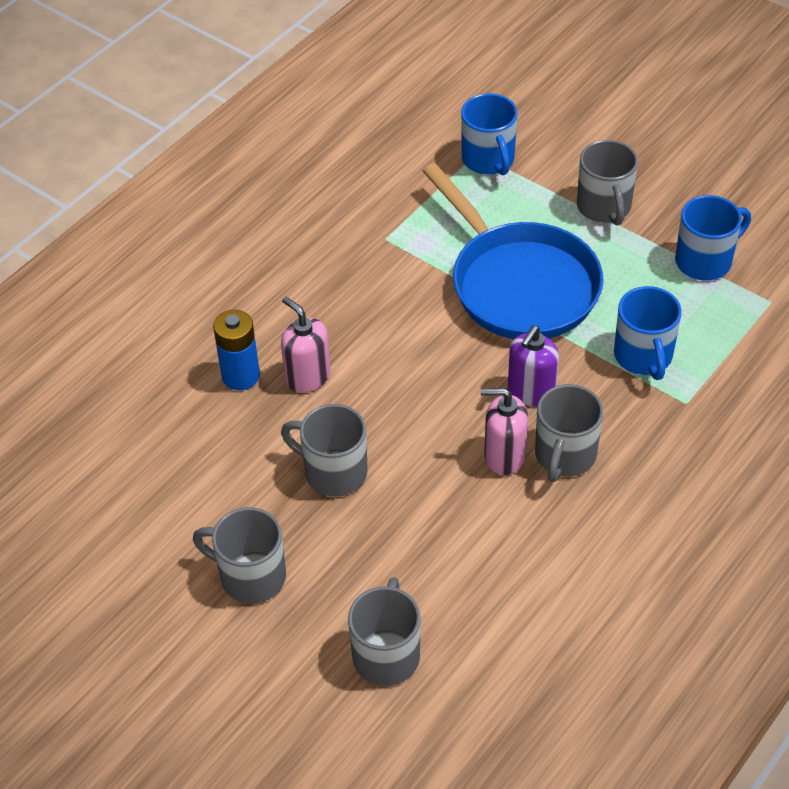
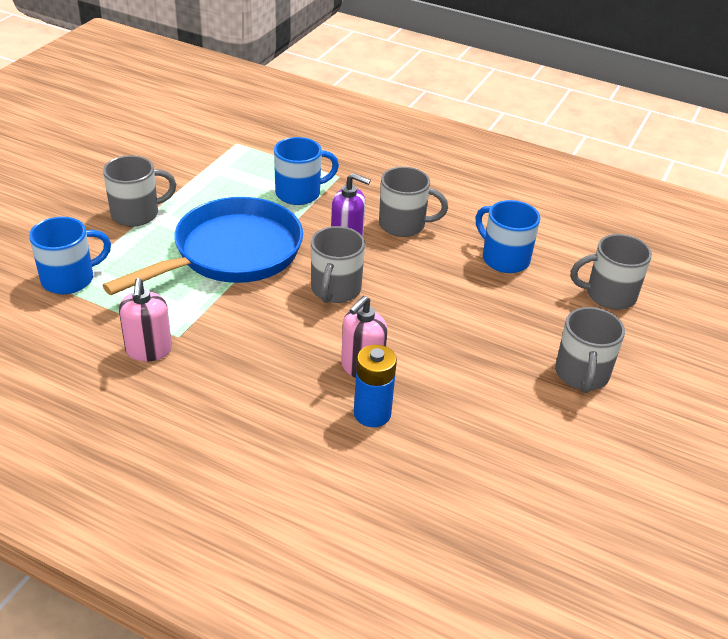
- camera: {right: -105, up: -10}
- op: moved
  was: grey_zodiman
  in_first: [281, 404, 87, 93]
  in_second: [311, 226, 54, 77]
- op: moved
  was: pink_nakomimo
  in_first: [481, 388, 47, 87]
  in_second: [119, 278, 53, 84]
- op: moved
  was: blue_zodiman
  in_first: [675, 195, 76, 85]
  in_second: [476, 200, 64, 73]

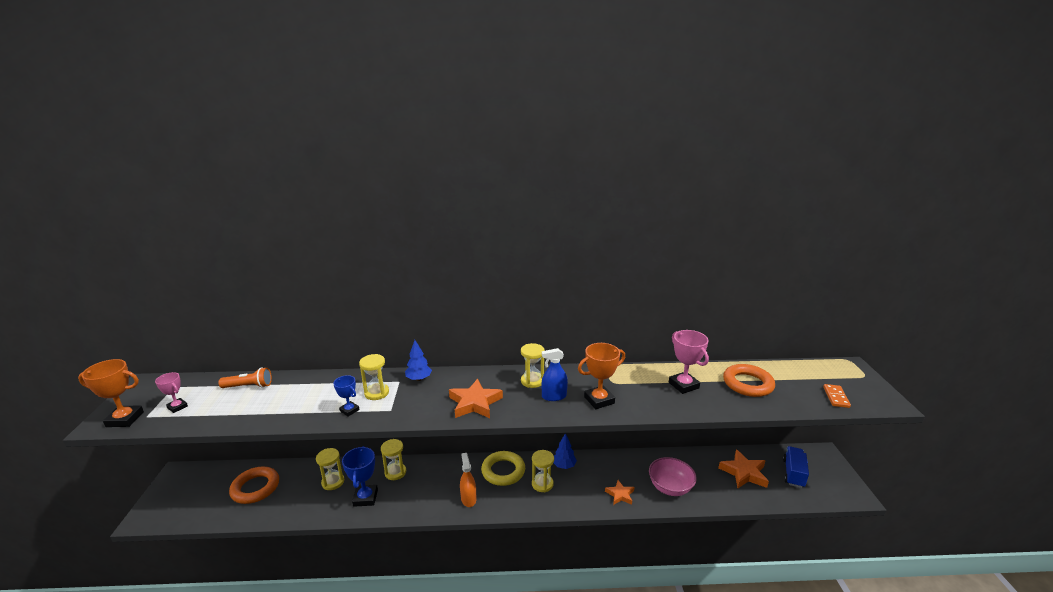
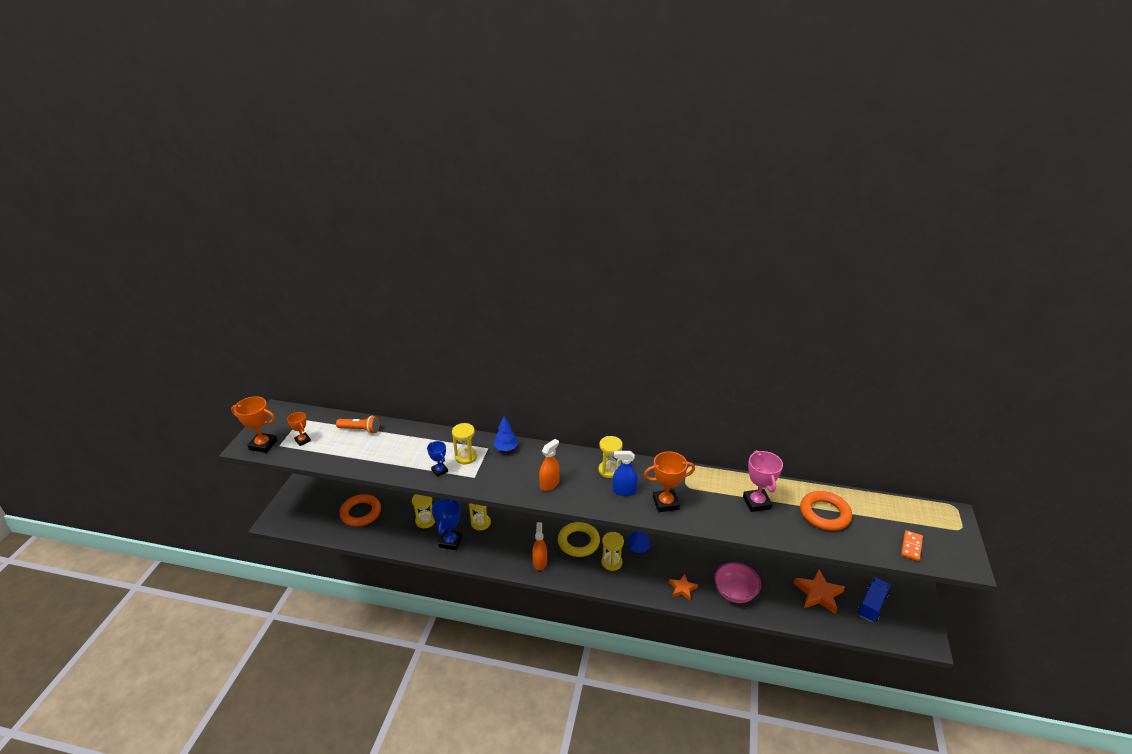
- camera: {right: 15, up: 10}
- op: recoloured
  was: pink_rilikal
  now: orange_rilikal
  in_first: [155, 372, 33, 41]
  in_second: [287, 412, 24, 34]
- op: replaced
  was: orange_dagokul
  now: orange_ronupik
  in_first: [449, 379, 54, 39]
  in_second: [539, 439, 21, 52]

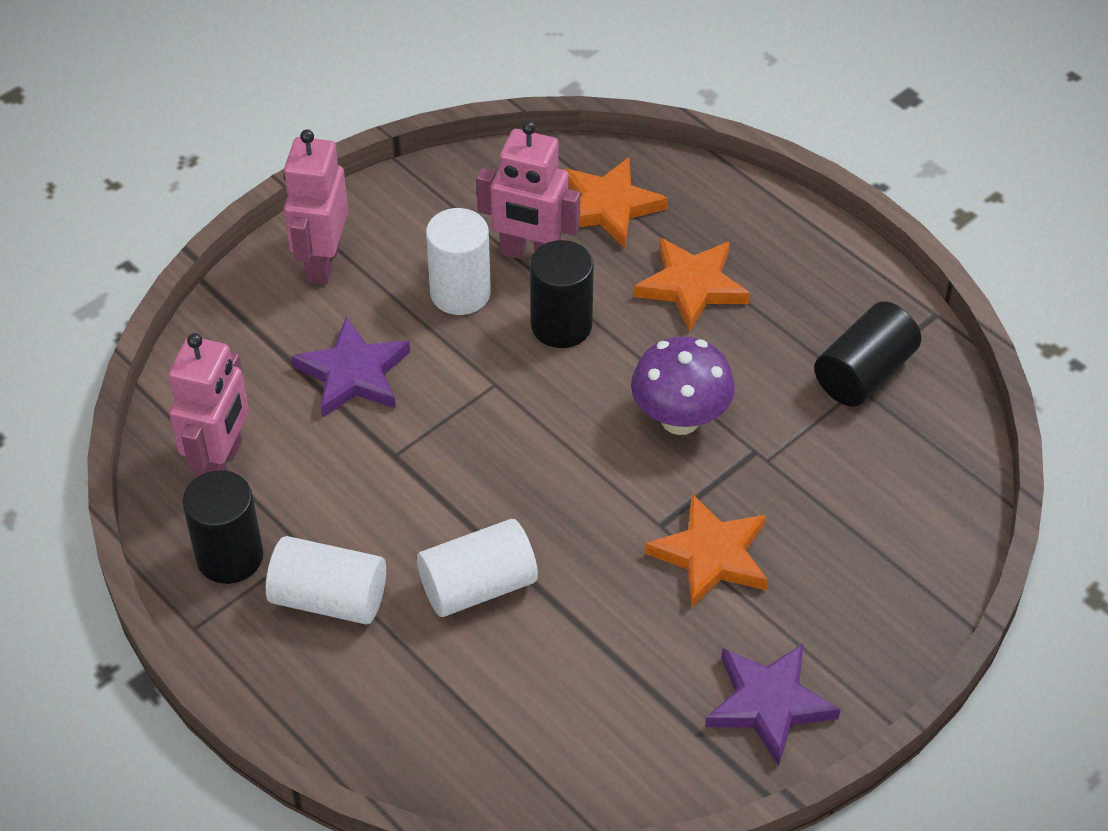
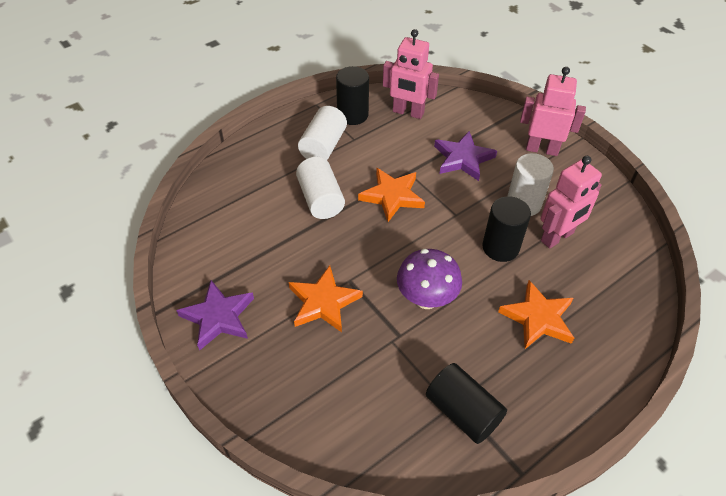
- camera: {right: 95, up: 0}
- op: turned
  was: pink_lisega
  in_first: [476, 121, 104, 138]
  in_second: [541, 156, 61, 93]
  clockwise: -150
- op: moved
  was: orange_dagokul
  in_first: [564, 157, 104, 91]
  in_second: [358, 168, 67, 54]

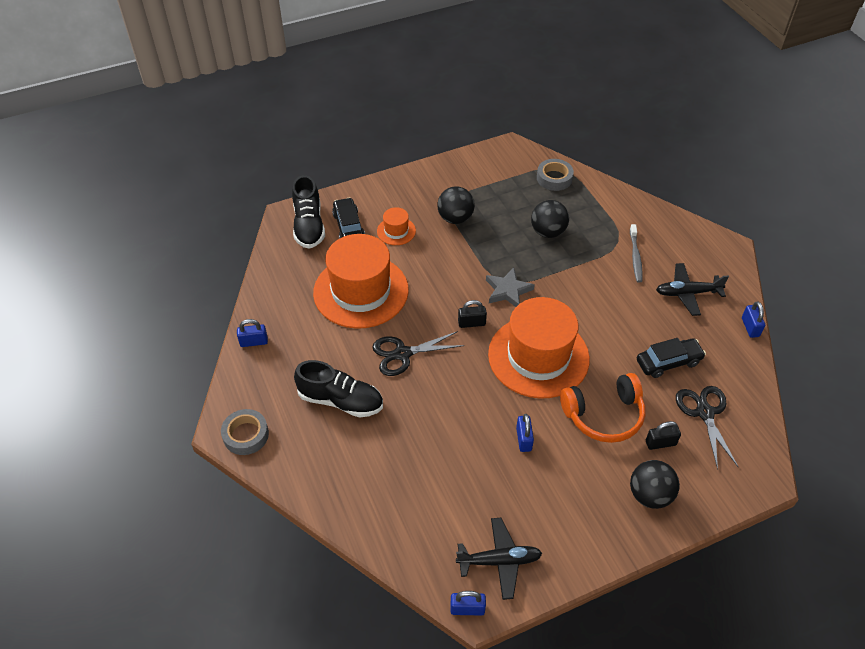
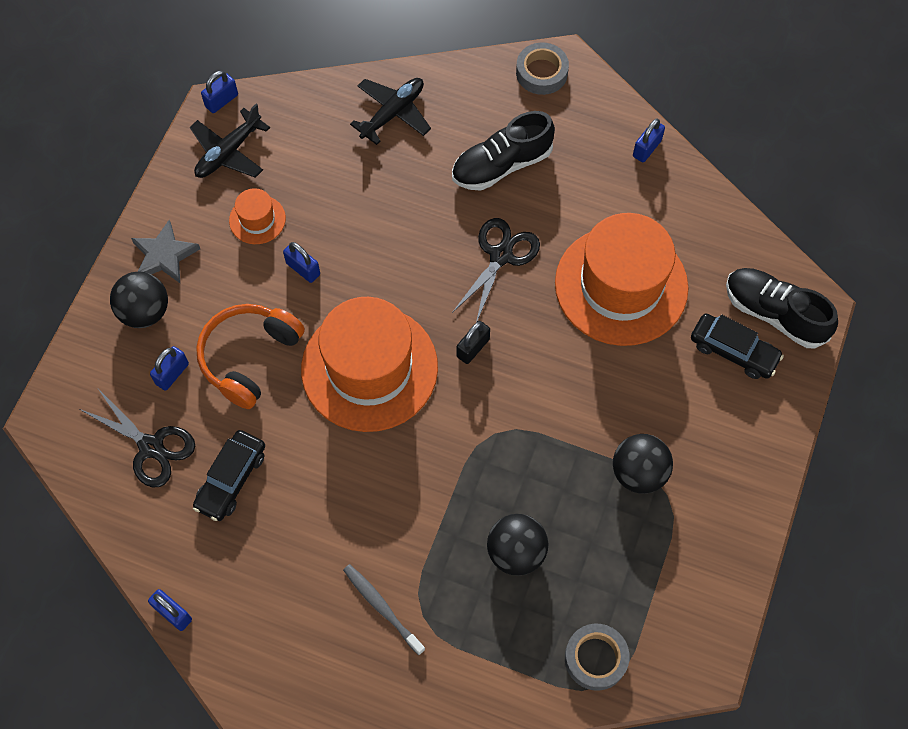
- camera: {right: 135, up: 15}
- op: moved
  was: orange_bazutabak
  in_first: [377, 207, 39, 38]
  in_second: [229, 188, 57, 56]
- op: moved
  was: grey_dagokul
  in_first: [486, 267, 49, 40]
  in_second: [131, 220, 69, 63]
- op: recoloured
  was: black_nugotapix
  now: blue_nugotapix
  in_first: [646, 421, 35, 29]
  in_second: [150, 346, 39, 45]
- op: moved
  was: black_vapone
  in_first: [656, 263, 73, 53]
  in_second: [350, 78, 81, 67]

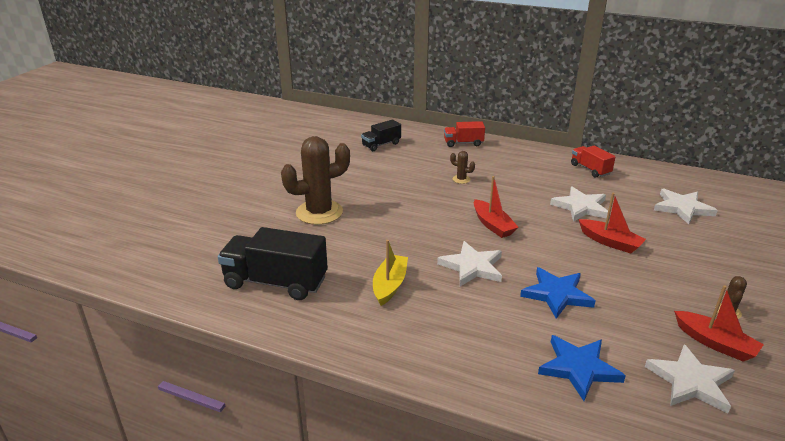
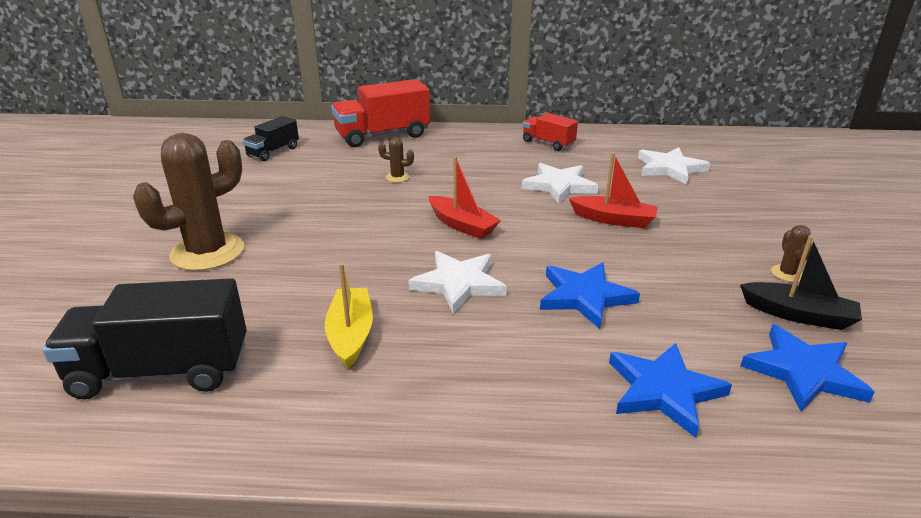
- camera: {right: -20, up: 0}
- op: resized
  was: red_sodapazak
  in_first: [444, 121, 41, 26]
  in_second: [331, 79, 99, 68]
  ratio: 1.79
- op: recoloured
  was: white_dagokul
  now: blue_dagokul
  in_first: [645, 344, 90, 69]
  in_second: [741, 324, 133, 88]
- op: recoloured
  was: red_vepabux
  now: black_vepabux
  in_first: [674, 285, 90, 77]
  in_second: [740, 236, 122, 94]

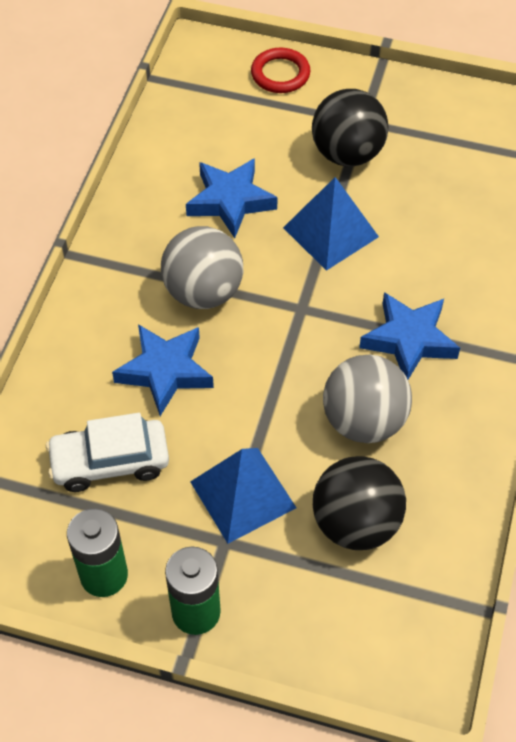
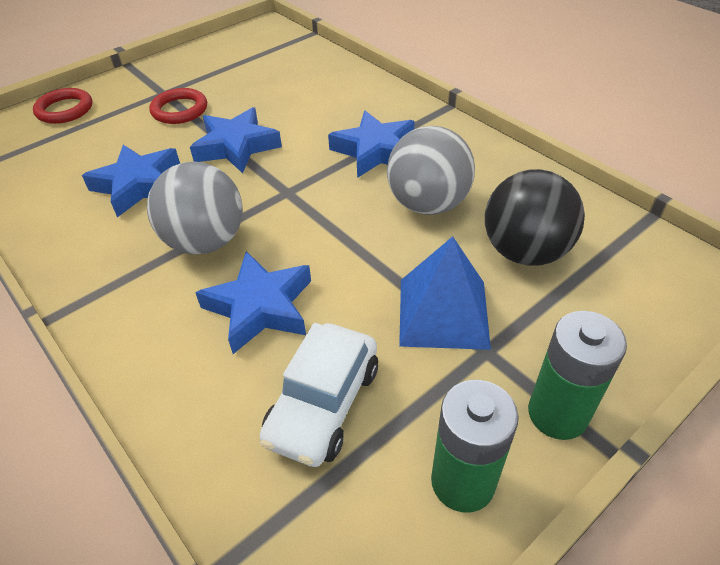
- camera: {right: -55, up: -10}
- op: replaced
  was: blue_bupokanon
  now: blue_dagokul
  in_first: [283, 177, 96, 94]
  in_second: [190, 107, 92, 66]
- op: replaced
  was: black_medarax
  now: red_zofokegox
  in_first: [312, 89, 77, 77]
  in_second: [149, 88, 58, 36]

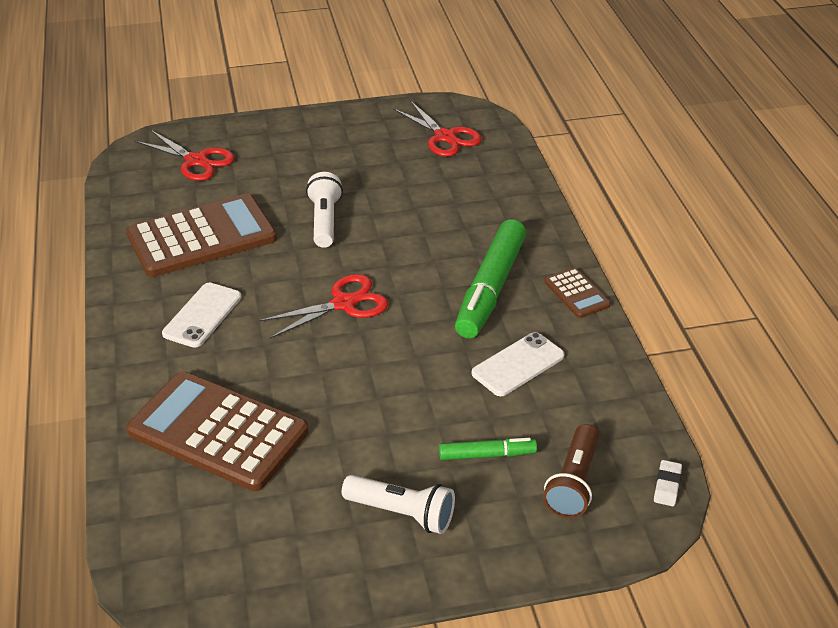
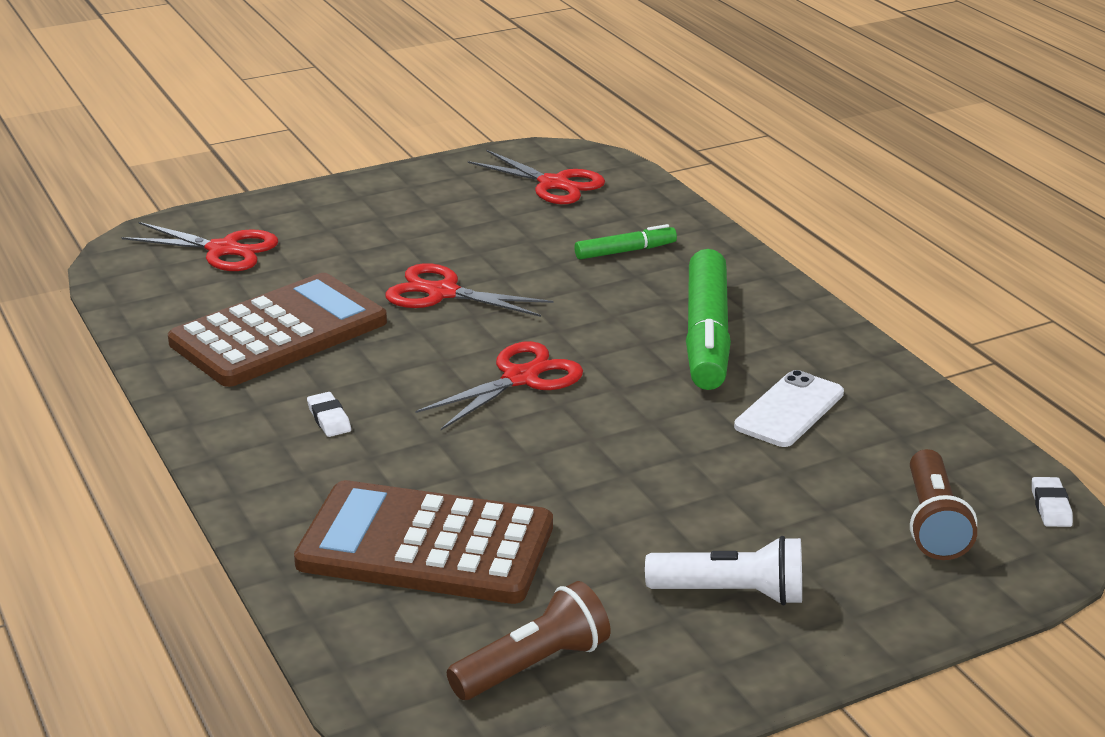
- camera: {right: -15, up: -10}
- op: replaced
  was: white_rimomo
  now: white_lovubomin
  in_first: [162, 283, 79, 65]
  in_second: [307, 392, 44, 45]
- op: replaced
  was: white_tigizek
  now: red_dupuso
  in_first: [306, 172, 37, 76]
  in_second: [385, 263, 168, 54]
- op: moved
  was: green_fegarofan
  in_first: [439, 438, 98, 22]
  in_second: [574, 224, 103, 35]
- op: removed
  was: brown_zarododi
  in_first: [544, 268, 66, 50]
- op: added
  now: brown_tigizek
  in_second: [447, 581, 163, 119]

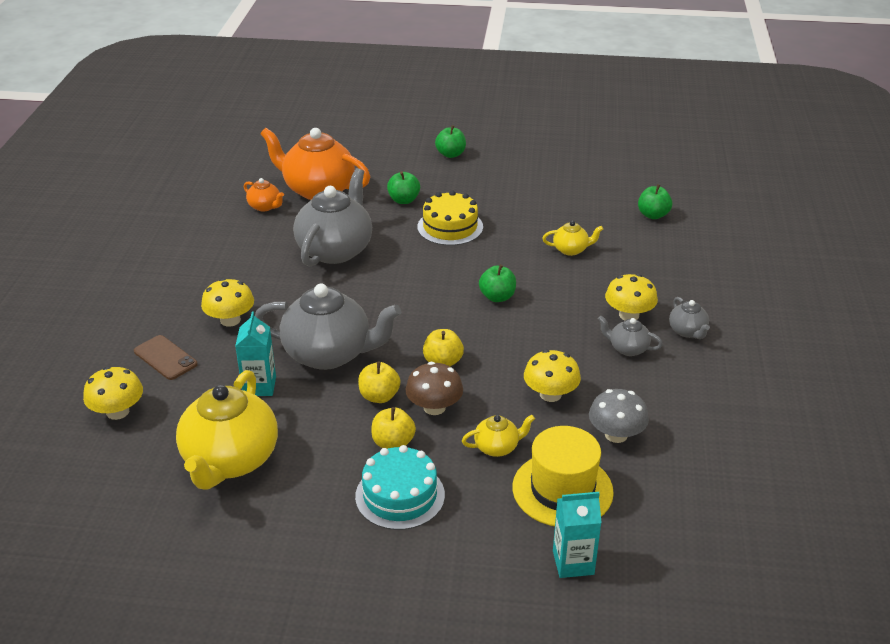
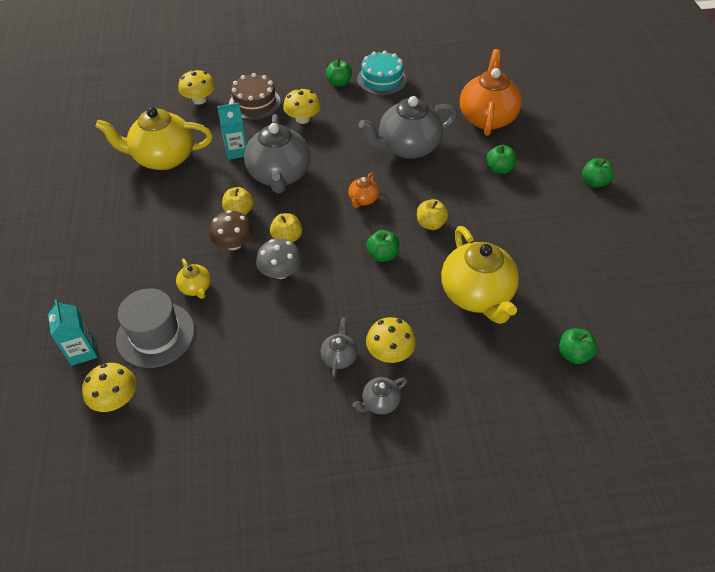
- camera: {right: 75, up: 15}
- op: replaced
  was: brown_rimomo
  now: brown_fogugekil
  in_first: [134, 335, 64, 45]
  in_second: [229, 73, 52, 47]
- op: moved
  was: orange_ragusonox
  in_first: [244, 178, 40, 34]
  in_second: [348, 172, 31, 36]
- op: turned
  was: grey_ragusonox
  in_first: [293, 168, 79, 99]
  in_second: [359, 96, 98, 63]
  clockwise: 150
- op: moved
  was: turquoise_fogugekil
  in_first: [355, 445, 90, 85]
  in_second: [357, 51, 50, 44]
- op: moved
  was: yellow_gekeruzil
  in_first: [371, 407, 45, 42]
  in_second: [417, 199, 32, 31]
- op: removed
  was: yellow_fogugekil
  in_first: [417, 191, 66, 55]
- op: recoloured
  was: yellow_bazutabak
  now: grey_bazutabak
  in_first: [512, 426, 102, 100]
  in_second: [116, 288, 79, 80]
- op: moved
  was: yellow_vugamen
  in_first: [524, 350, 57, 52]
  in_second: [82, 363, 54, 49]
- op: resized
  was: yellow_ragusonox
  in_first: [542, 221, 61, 35]
  in_second: [441, 226, 78, 98]
  ratio: 2.19
- op: moved
  was: grey_vugamen
  in_first: [589, 389, 60, 54]
  in_second: [256, 239, 46, 40]
- op: added
  now: green_gekeruzil
  in_second: [326, 59, 26, 28]

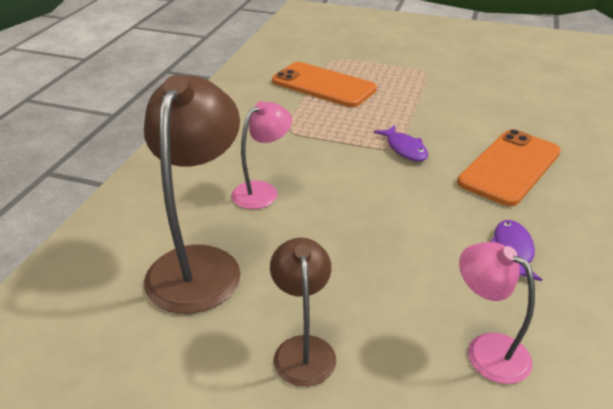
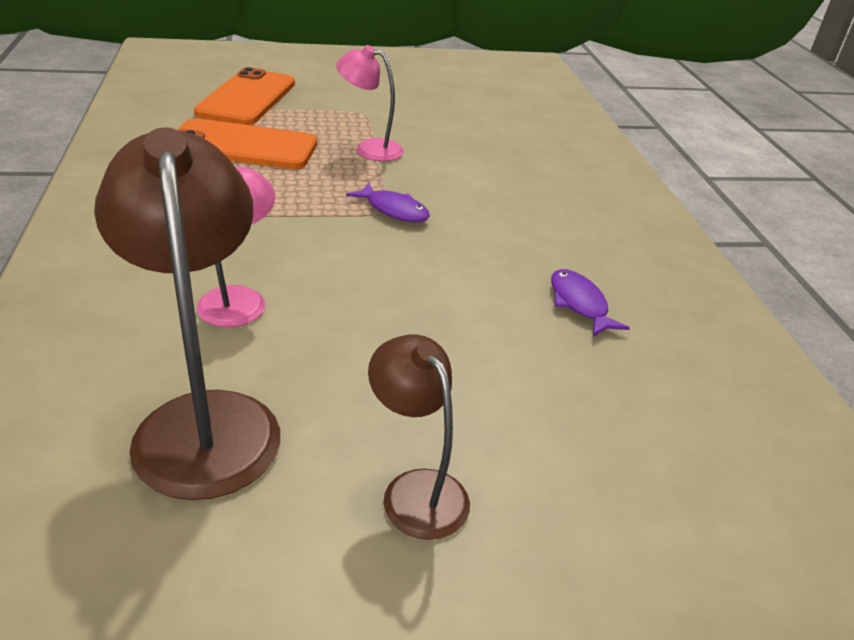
- camera: {right: -30, up: 0}
- op: moved
  was: orange_rimomo
  in_first: [457, 129, 104, 77]
  in_second: [194, 67, 101, 58]
- op: moved
  was: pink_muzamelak
  in_first: [459, 242, 76, 142]
  in_second: [336, 45, 68, 116]

